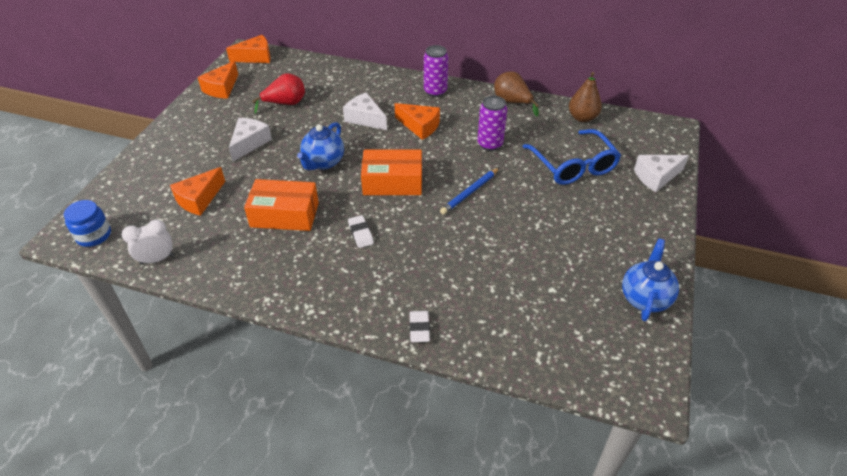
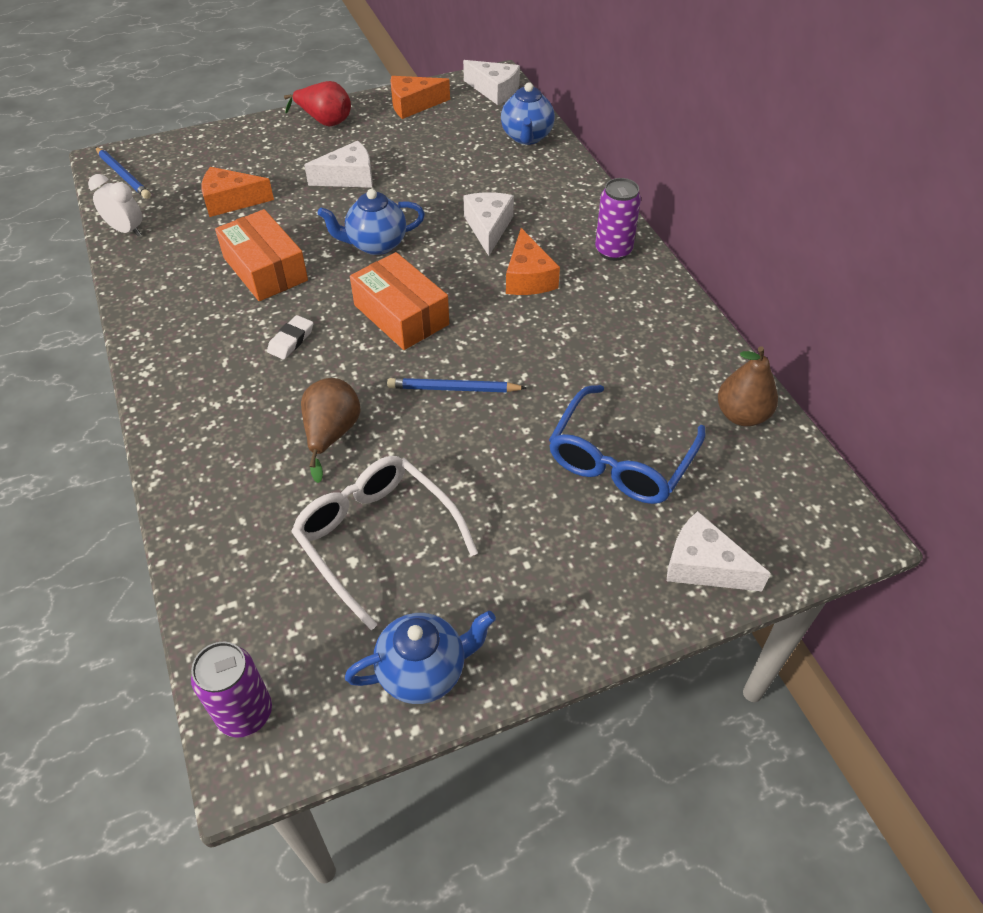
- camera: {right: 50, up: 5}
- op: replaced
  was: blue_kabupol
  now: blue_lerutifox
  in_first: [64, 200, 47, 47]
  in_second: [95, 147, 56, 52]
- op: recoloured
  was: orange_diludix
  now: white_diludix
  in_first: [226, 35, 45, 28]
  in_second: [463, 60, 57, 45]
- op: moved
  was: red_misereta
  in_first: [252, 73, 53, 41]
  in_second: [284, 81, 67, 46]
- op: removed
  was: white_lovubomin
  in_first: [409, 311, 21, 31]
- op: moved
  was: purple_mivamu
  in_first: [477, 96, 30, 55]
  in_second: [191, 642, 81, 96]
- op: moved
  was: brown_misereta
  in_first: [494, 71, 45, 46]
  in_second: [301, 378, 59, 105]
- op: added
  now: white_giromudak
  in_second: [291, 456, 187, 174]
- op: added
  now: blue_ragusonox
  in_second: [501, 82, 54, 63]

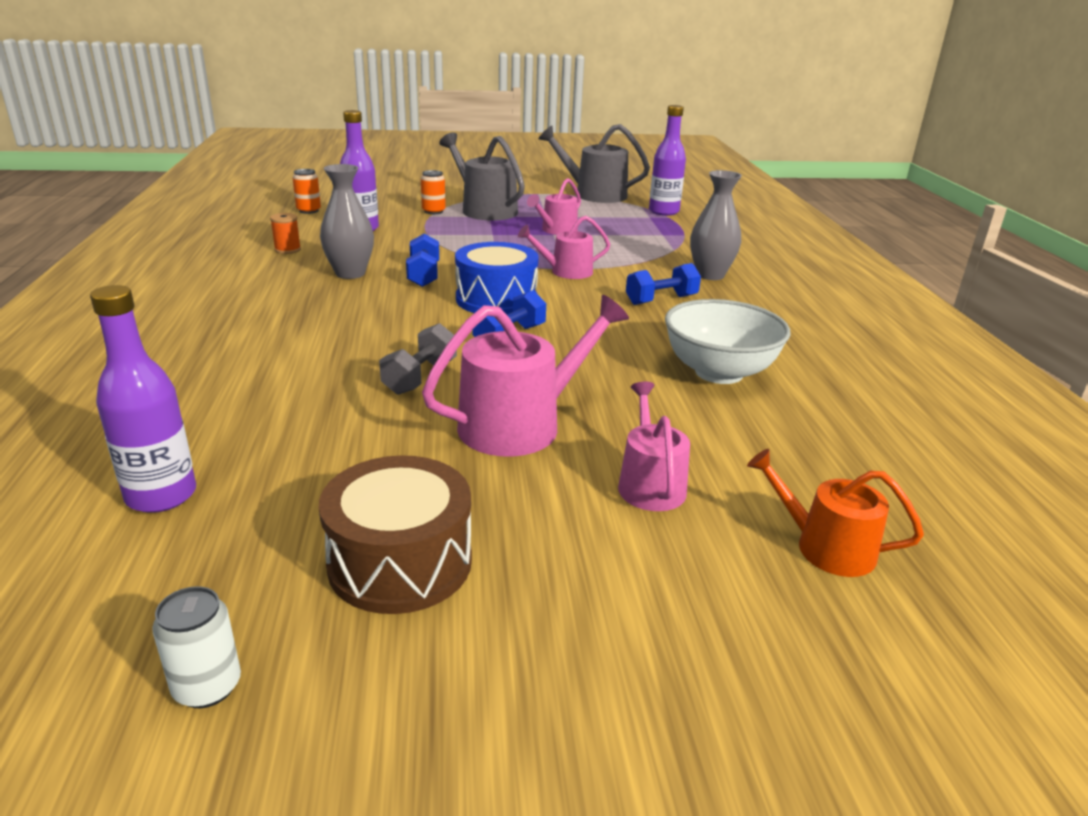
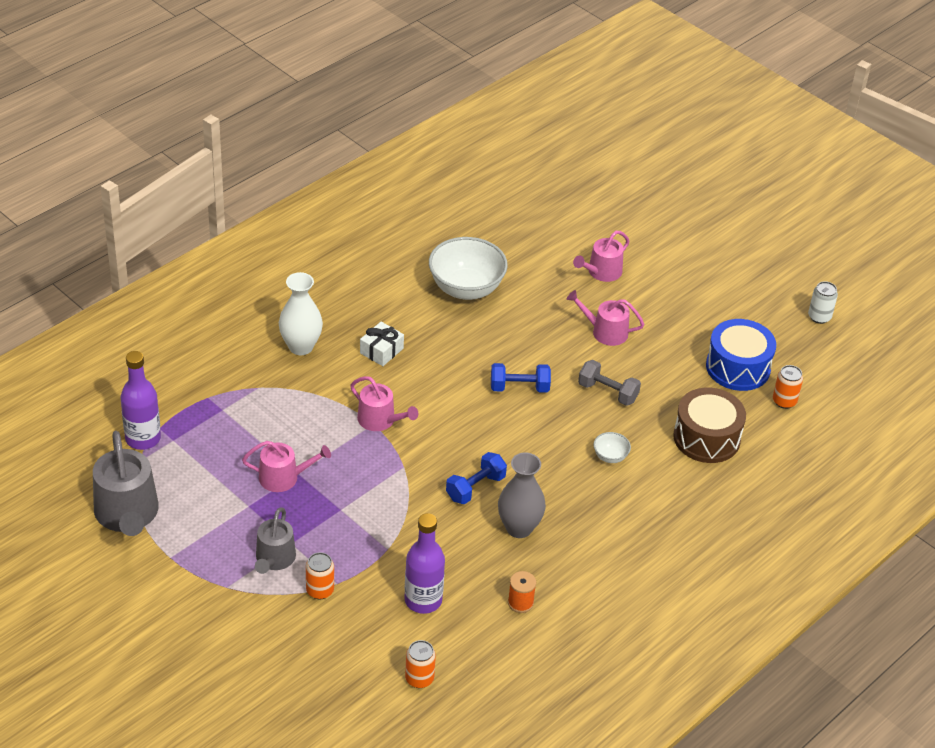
- camera: {right: -130, up: 15}
- op: replaced
  was: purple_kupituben
  now: orange_mivamu
  in_first: [90, 285, 106, 228]
  in_second: [773, 365, 30, 44]
- op: moved
  was: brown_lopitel
  in_first: [319, 455, 153, 159]
  in_second: [673, 387, 73, 76]
- op: turned
  was: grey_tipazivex
  in_first: [379, 323, 78, 72]
  in_second: [578, 360, 63, 46]
  clockwise: 45
- op: resized
  was: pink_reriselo
  in_first: [422, 295, 207, 162]
  in_second: [567, 290, 77, 56]
  ratio: 0.61
- op: resized
  was: grey_reriselo
  in_first: [439, 132, 86, 89]
  in_second: [255, 507, 41, 67]
  ratio: 0.61
- op: moved
  was: blue_lopitel
  in_first: [455, 242, 84, 73]
  in_second: [706, 319, 70, 72]
- op: replaced
  was: blue_tipazivex
  now: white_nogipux
  in_first: [626, 263, 75, 42]
  in_second: [360, 322, 44, 44]
- op: recoloured
  was: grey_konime
  now: white_konime
  in_first: [690, 170, 52, 110]
  in_second: [279, 272, 44, 83]
- op: removed
  was: orange_reriselo
  in_first: [747, 449, 177, 128]
- op: added
  now: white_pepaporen
  in_second: [593, 432, 38, 31]

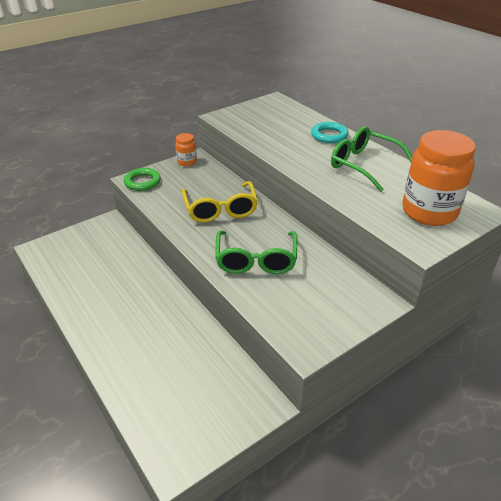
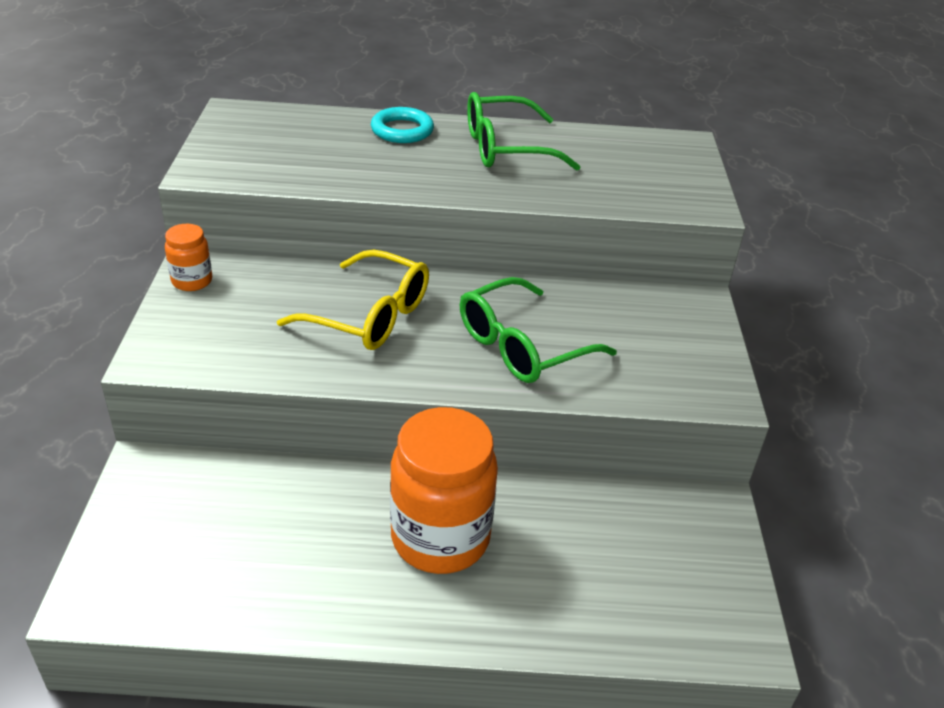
- camera: {right: -55, up: 0}
- op: removed
  was: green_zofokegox
  in_first: [124, 168, 37, 23]
- op: turned
  was: green_giromudak
  in_first: [215, 231, 82, 43]
  in_second: [460, 277, 157, 106]
  clockwise: 105
- op: moved
  was: orange_kabupol
  in_first: [402, 130, 74, 96]
  in_second: [390, 407, 108, 167]

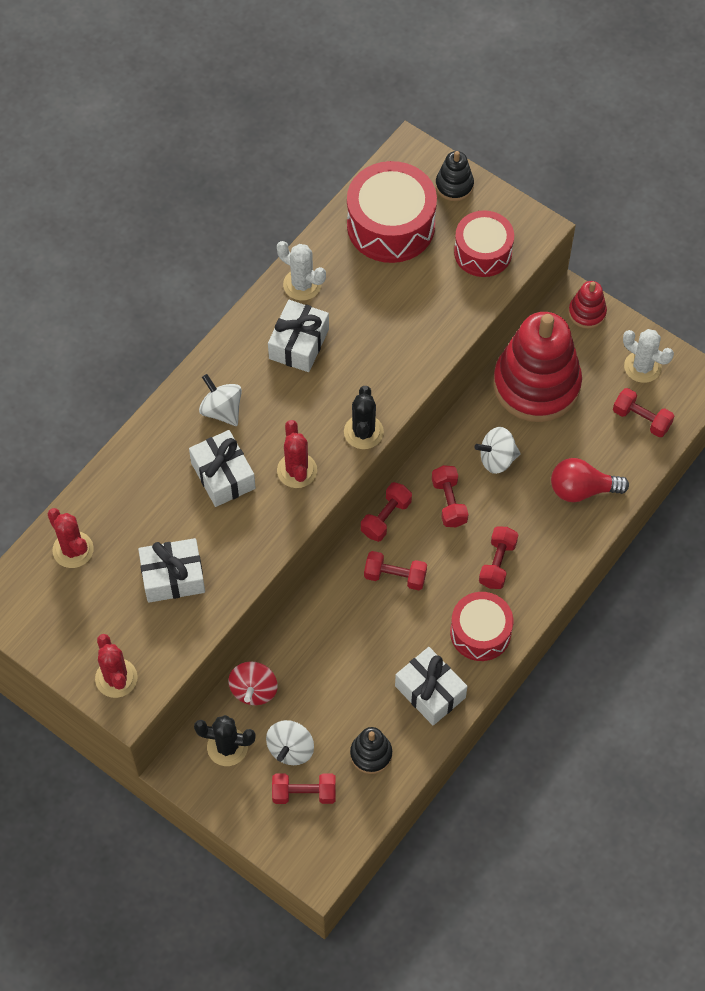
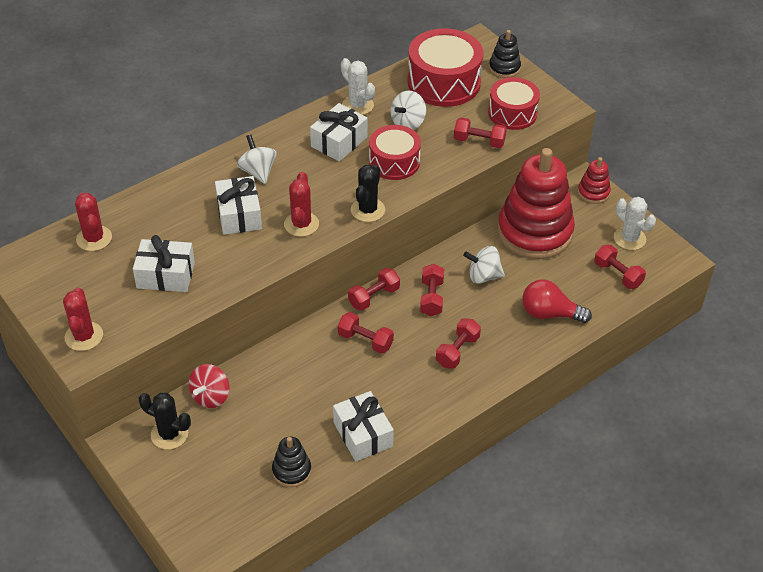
- camera: {right: 15, up: -15}
- op: moved
  was: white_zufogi
  in_first: [266, 720, 48, 45]
  in_second: [390, 91, 36, 39]
- op: moved
  was: red_tipazivex
  in_first: [272, 773, 64, 31]
  in_second: [454, 118, 53, 30]
- op: moved
  was: red_lopitel
  in_first: [450, 592, 63, 69]
  in_second: [369, 125, 52, 55]

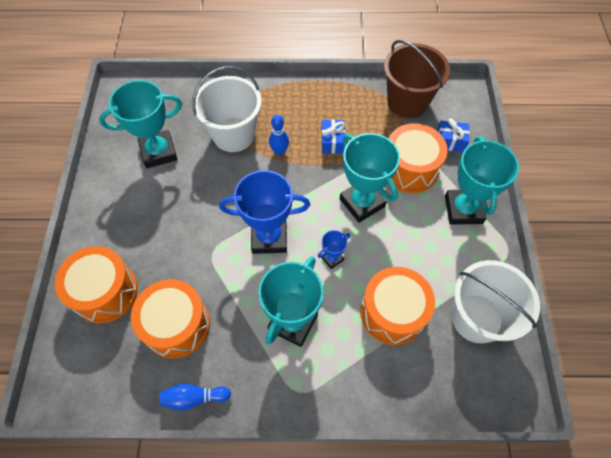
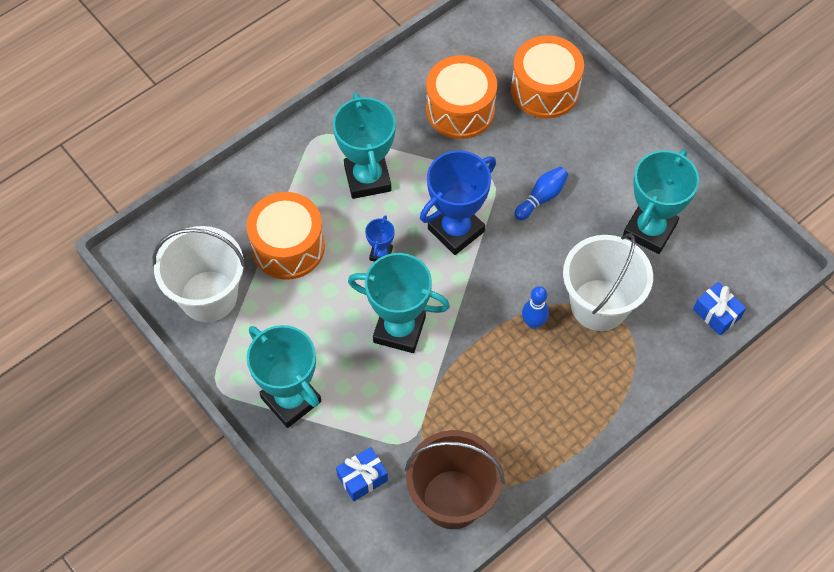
- camera: {right: 140, up: 0}
- op: moved
  was: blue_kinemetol
  in_first: [160, 384, 71, 27]
  in_second: [514, 167, 54, 53]
- op: moved
  was: blue_nogipux
  in_first: [321, 120, 24, 34]
  in_second: [693, 282, 53, 54]
- op: removed
  was: orange_lopitel
  in_first: [388, 123, 60, 70]

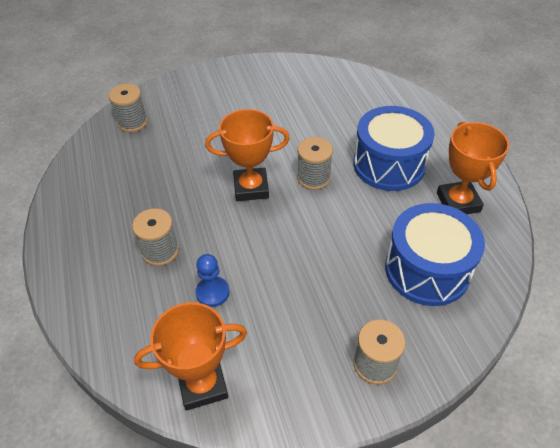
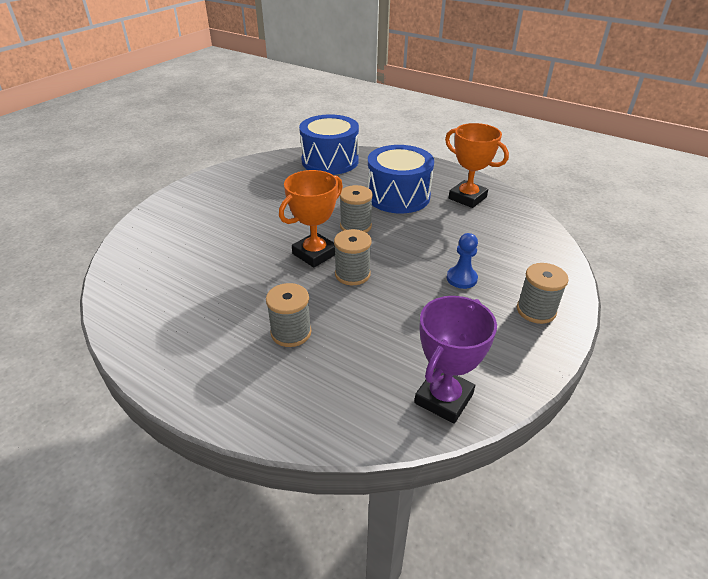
- camera: {right: -40, up: -10}
- op: moved
  was: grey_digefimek
  in_first: [109, 84, 39, 48]
  in_second: [334, 229, 38, 56]
- op: recoloured
  was: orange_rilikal
  now: purple_rilikal
  in_first: [134, 302, 113, 109]
  in_second: [414, 296, 83, 128]
- op: moved
  was: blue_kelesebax
  in_first: [195, 254, 34, 53]
  in_second: [447, 233, 31, 56]
- op: moved
  was: blue_lopitel
  in_first: [385, 203, 100, 103]
  in_second: [299, 114, 60, 61]

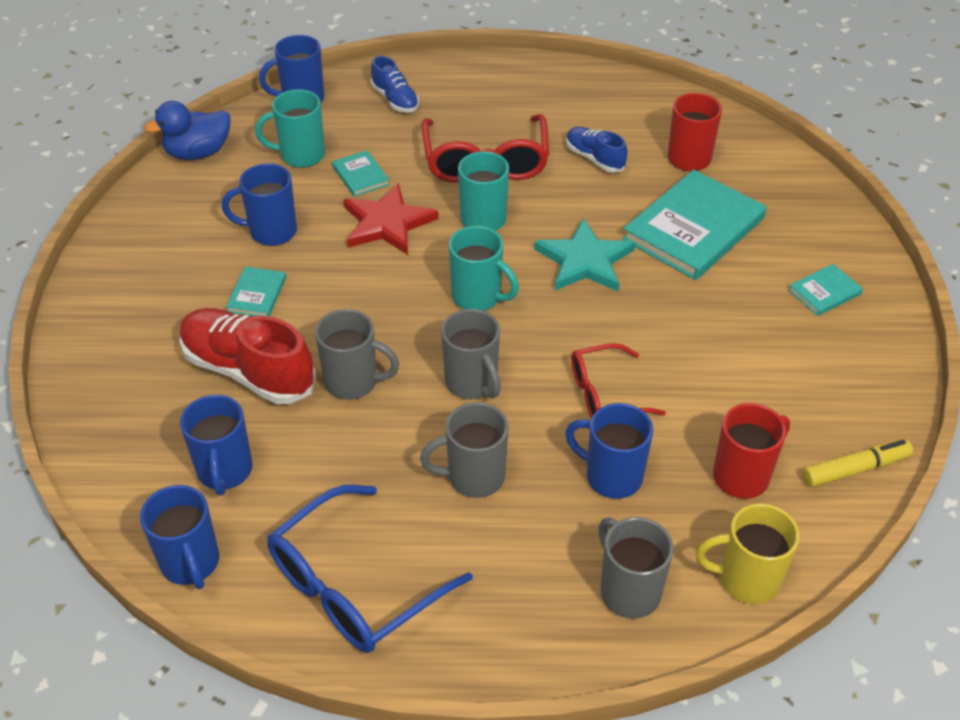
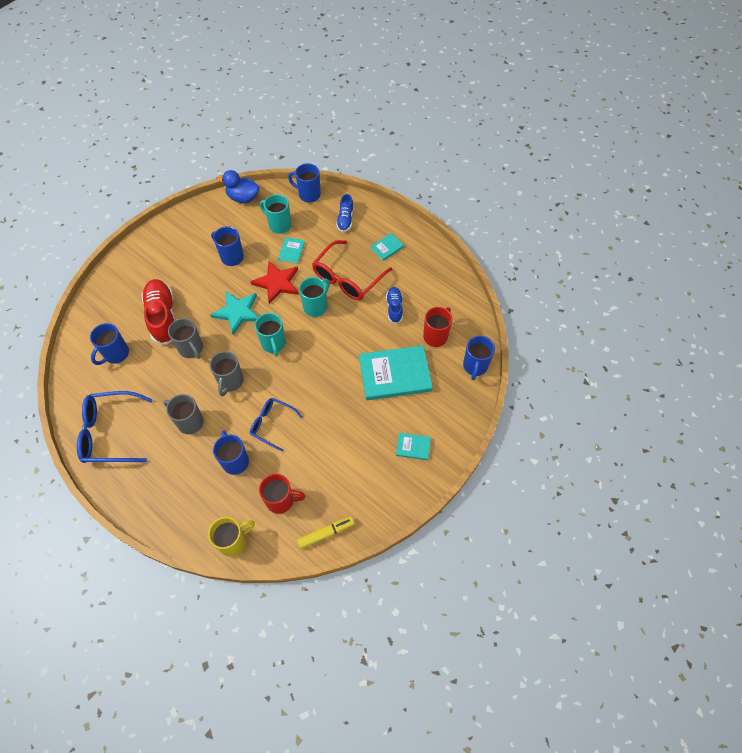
- camera: {right: 40, up: 15}
- op: moved
  was: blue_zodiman
  in_first: [140, 485, 79, 104]
  in_second: [463, 336, 32, 44]
- op: moved
  was: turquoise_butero
  in_first: [226, 267, 60, 50]
  in_second: [370, 233, 34, 28]
- op: moved
  was: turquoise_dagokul
  in_first: [534, 218, 101, 74]
  in_second: [210, 291, 49, 44]
- op: recoloured
  was: red_giromudak
  now: blue_giromudak
  in_first: [571, 343, 95, 76]
  in_second: [250, 398, 53, 54]
- op: removed
  was: grey_zodiman
  in_first: [599, 517, 75, 102]
- op: turned
  was: yellow_zodiman
  in_first: [696, 503, 104, 101]
  in_second: [208, 517, 47, 40]
  clockwise: 105
- op: turned
  was: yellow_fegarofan
  in_first: [802, 439, 111, 49]
  in_second: [297, 516, 58, 33]
  clockwise: -45

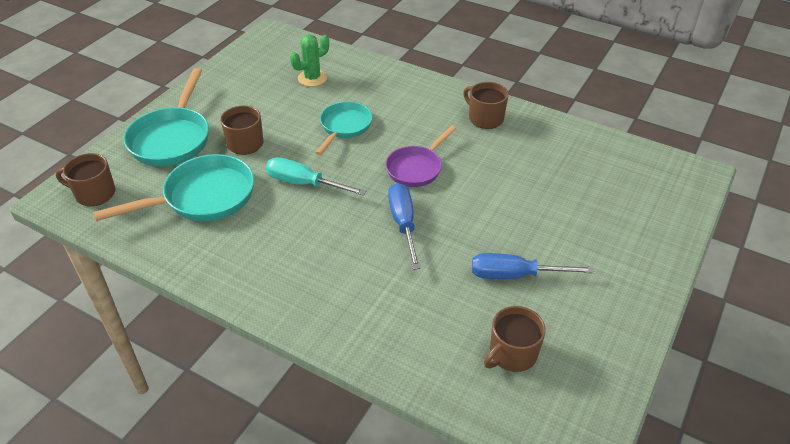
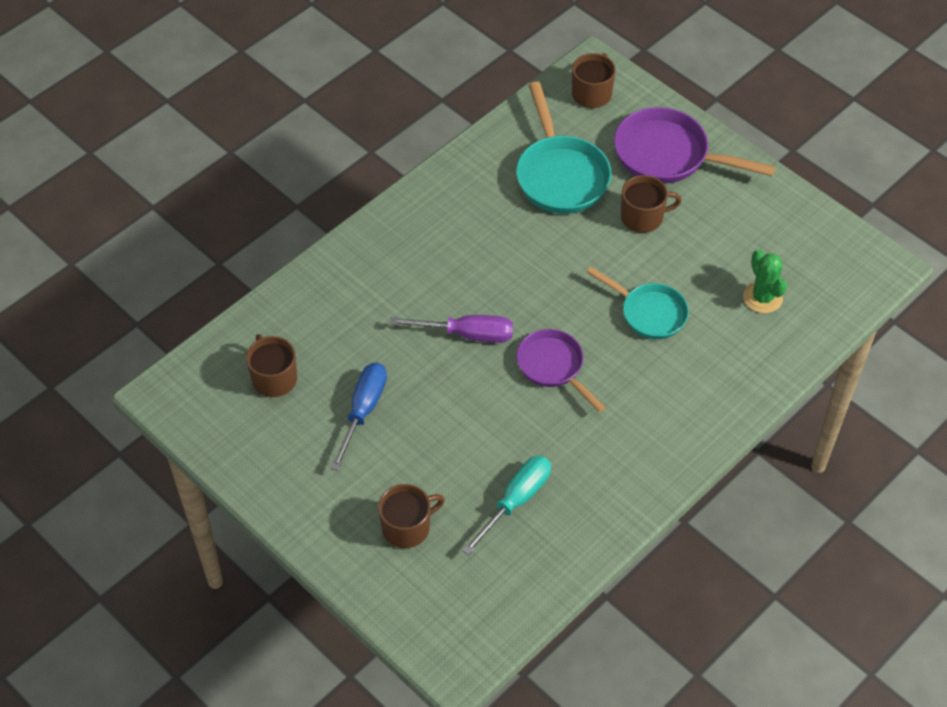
- camera: {right: 105, up: 10}
- op: recoloured
  was: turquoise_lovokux
  now: purple_lovokux
  in_first: [123, 68, 86, 98]
  in_second: [614, 107, 161, 76]
- op: moved
  was: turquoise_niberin
  in_first: [266, 157, 100, 39]
  in_second: [462, 456, 89, 99]
- op: recoloured
  was: blue_niberin
  now: purple_niberin
  in_first: [388, 183, 33, 87]
  in_second: [390, 315, 123, 28]
- op: moved
  was: brown_zodiman
  in_first: [463, 82, 46, 47]
  in_second: [378, 484, 67, 64]

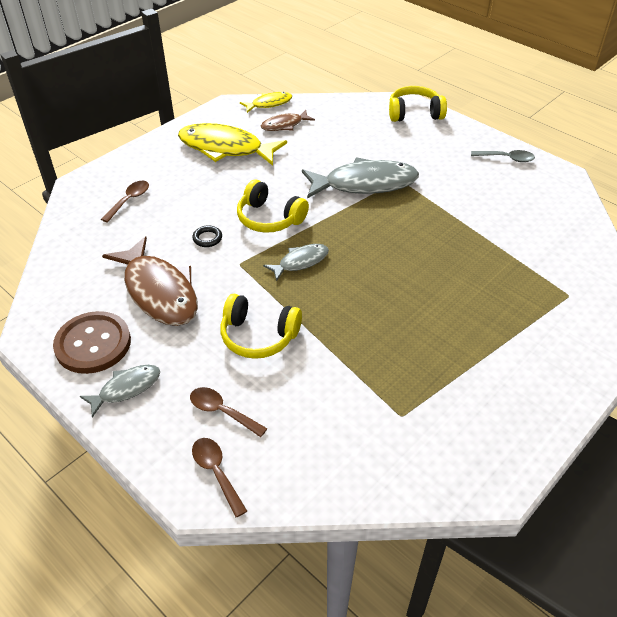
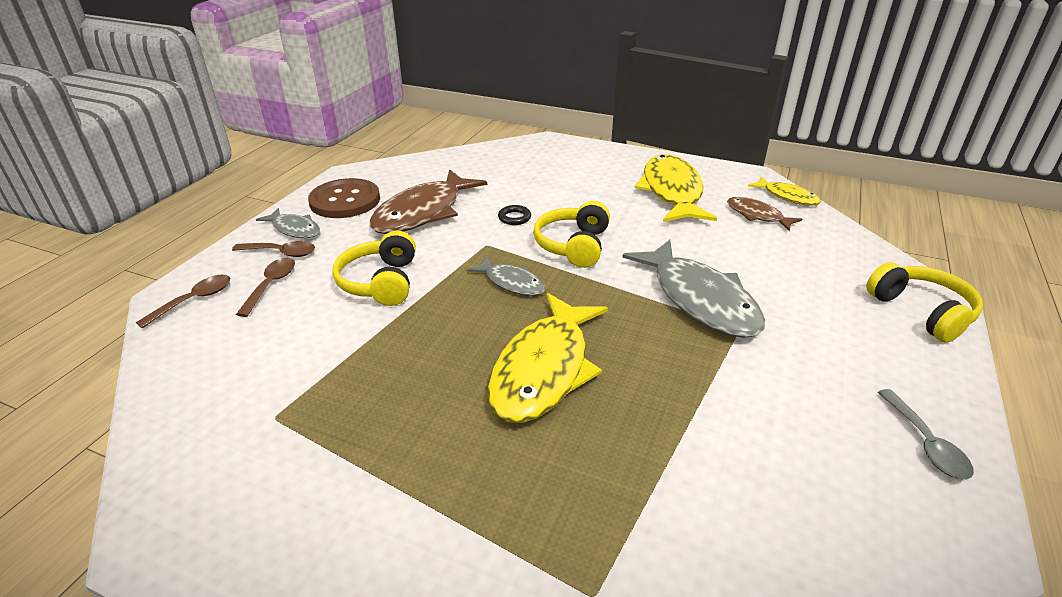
- camera: {right: 70, up: -10}
- op: moved
  was: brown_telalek
  in_first: [101, 181, 48, 42]
  in_second: [232, 241, 83, 16]
- op: added
  now: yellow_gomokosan
  in_second: [488, 293, 120, 130]

